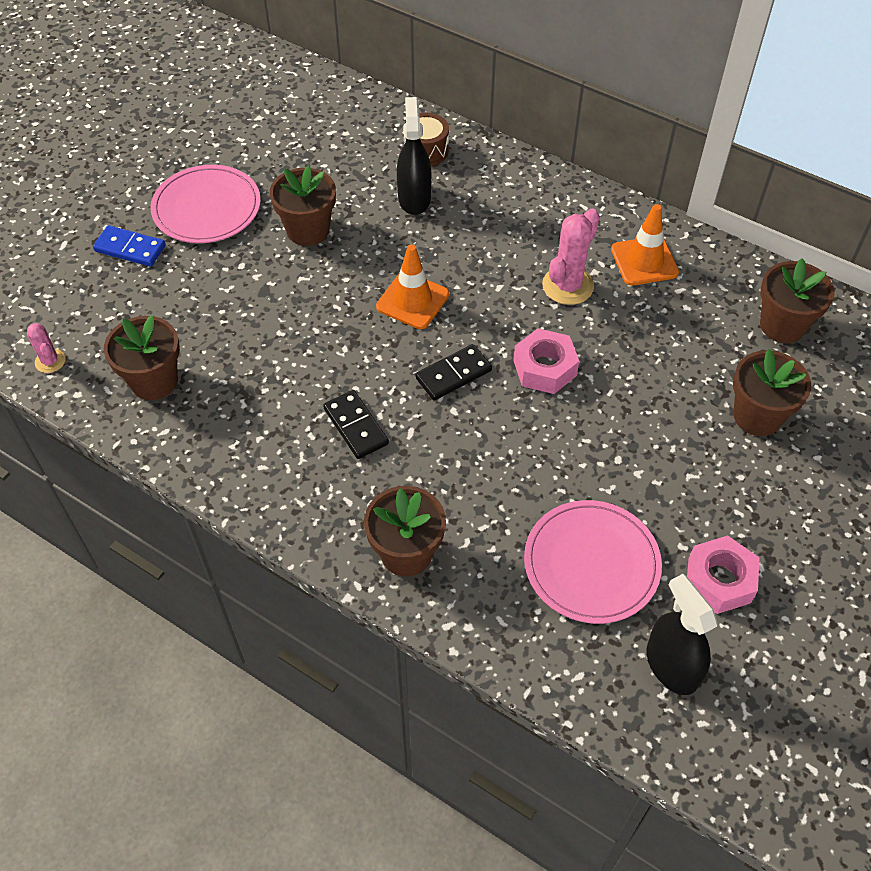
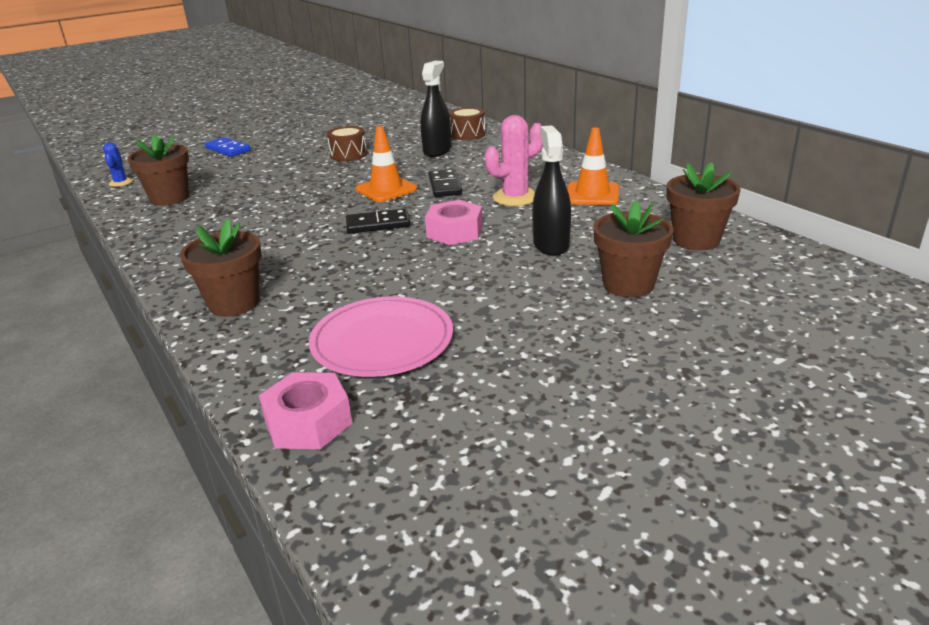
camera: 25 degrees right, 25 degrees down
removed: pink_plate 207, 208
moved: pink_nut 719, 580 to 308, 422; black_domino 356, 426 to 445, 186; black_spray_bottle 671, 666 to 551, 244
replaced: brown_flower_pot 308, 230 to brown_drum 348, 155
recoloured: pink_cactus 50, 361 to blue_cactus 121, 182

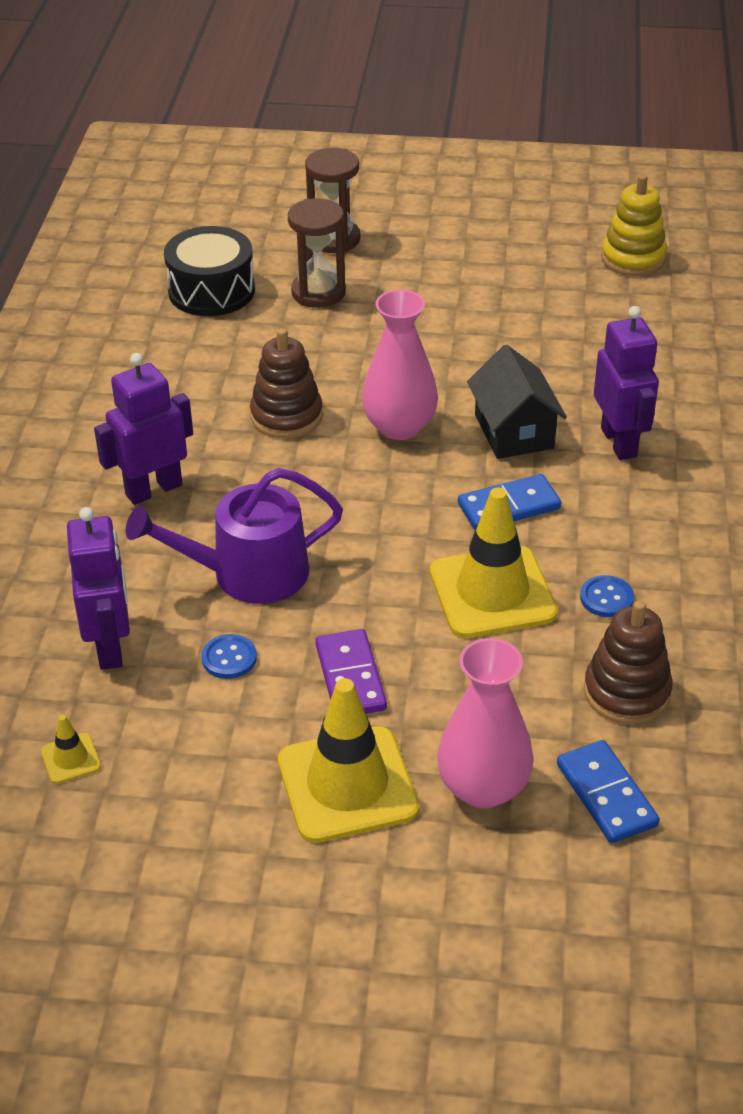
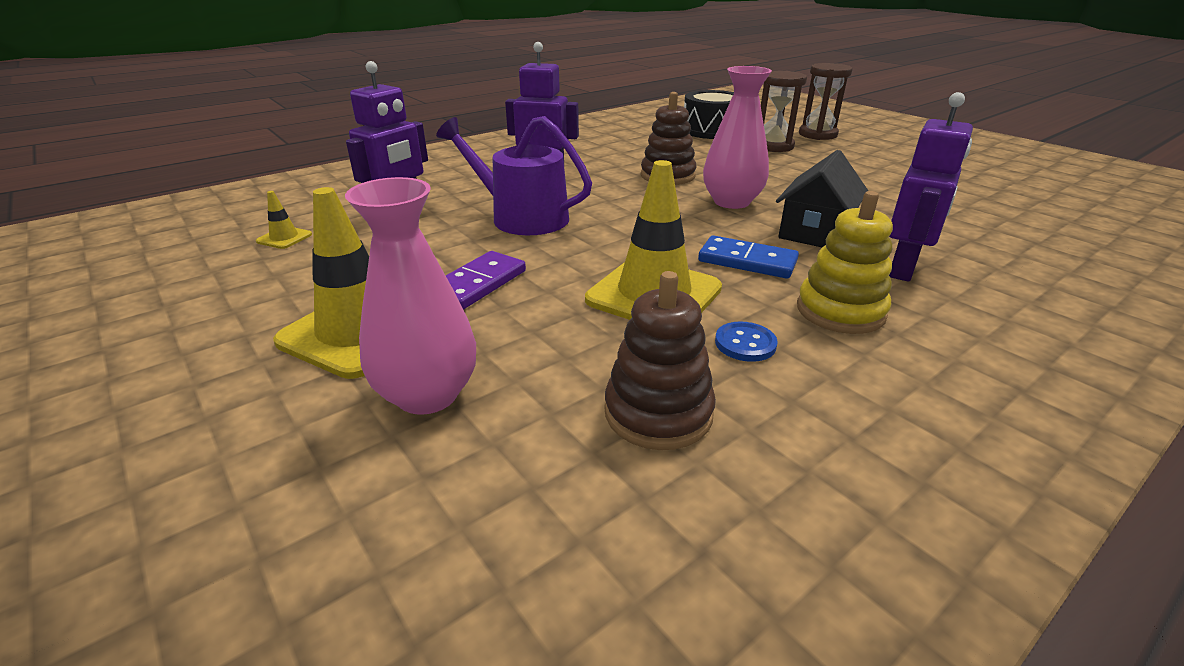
camera: 45 degrees right, 10 degrees down
removed: blue_button 229, 658; blue_domino 606, 795
moved: yellow_stacking_toy 633, 258 to 840, 311

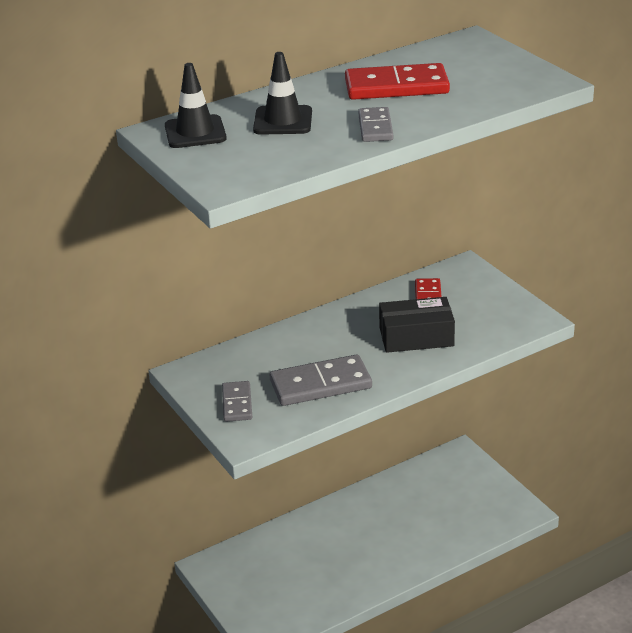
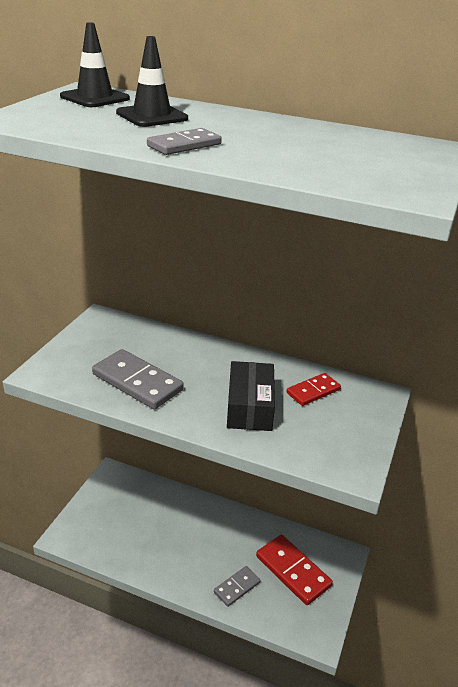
camera: 50 degrees right, 0 degrees up
moved: grey_domino 237, 403 to 237, 587; red_domino 396, 87 to 293, 571
turned: black_box 416, 337 = 249, 407 45 degrees clockwise

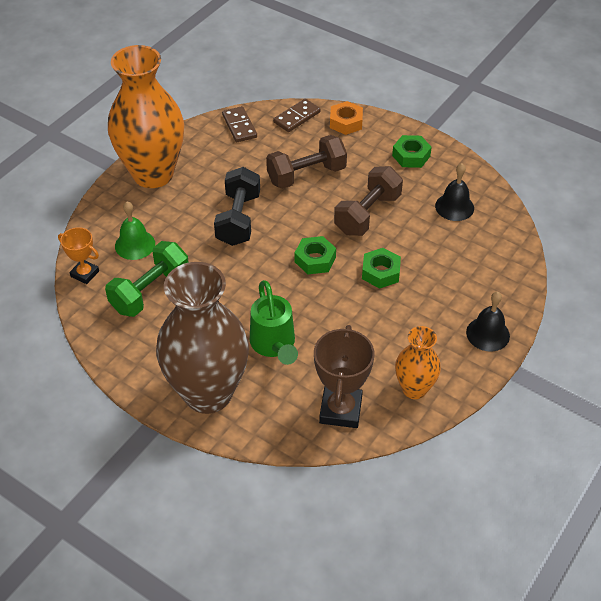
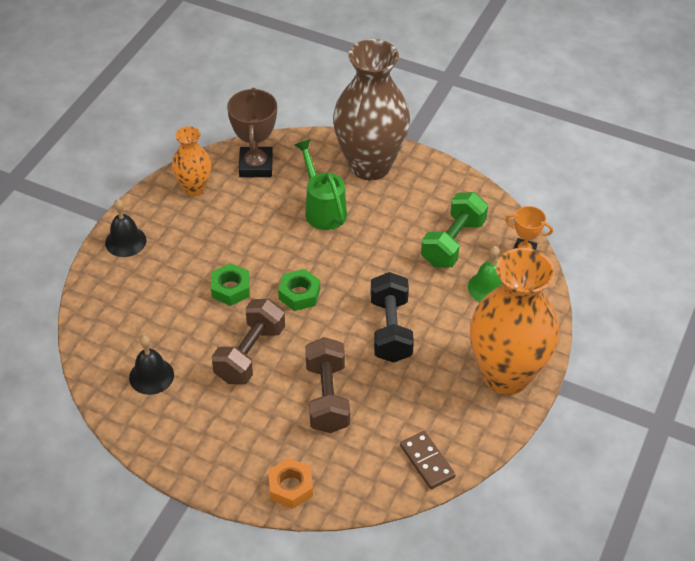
camera: 170 degrees right, 0 degrees up
removed: brown_domino 297, 117; green_nut 411, 156
turned: brown_dumbbell 306, 175 = 327, 397 60 degrees counterclockwise

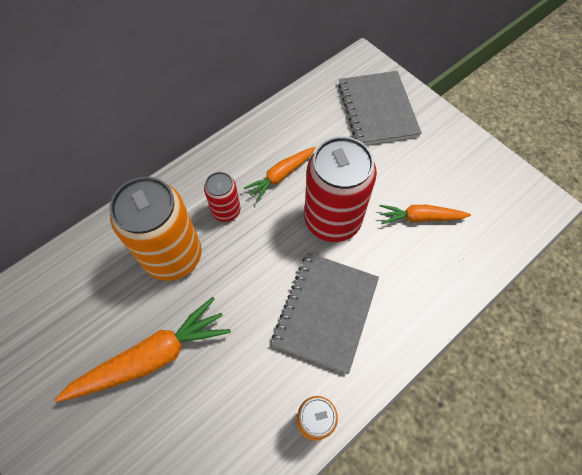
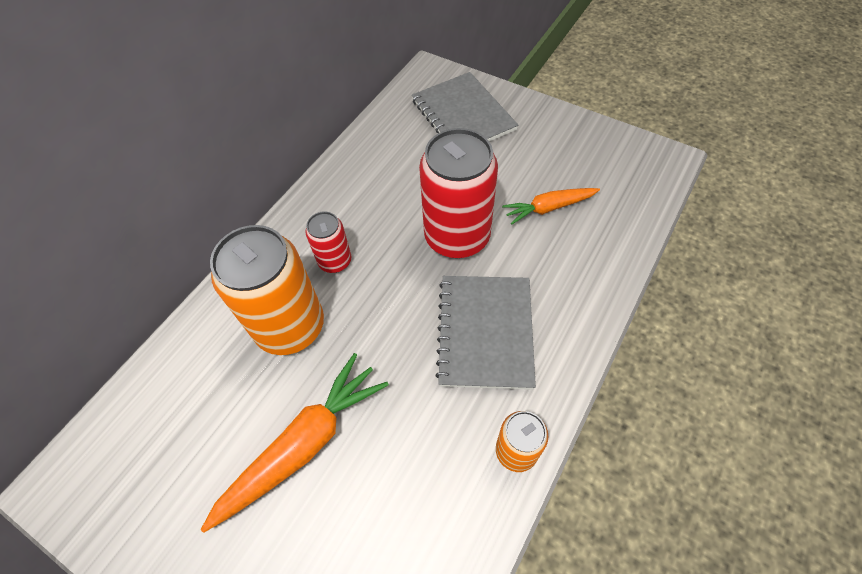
camera: 15 degrees left, 5 degrees down
removed: orange_carrot 281, 176

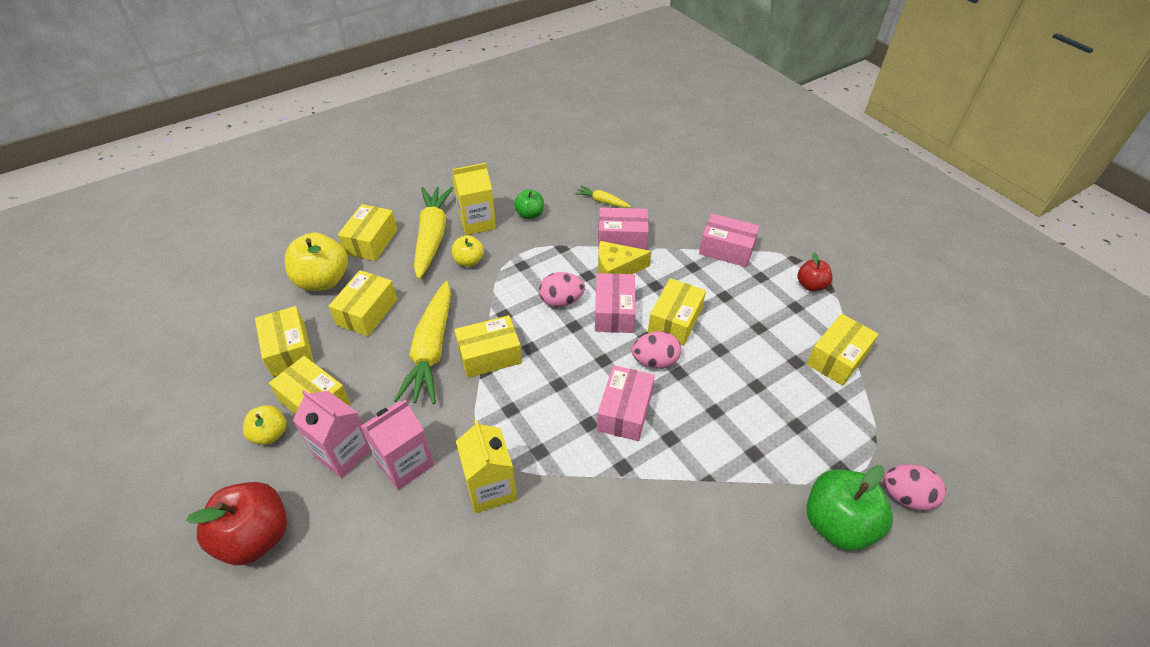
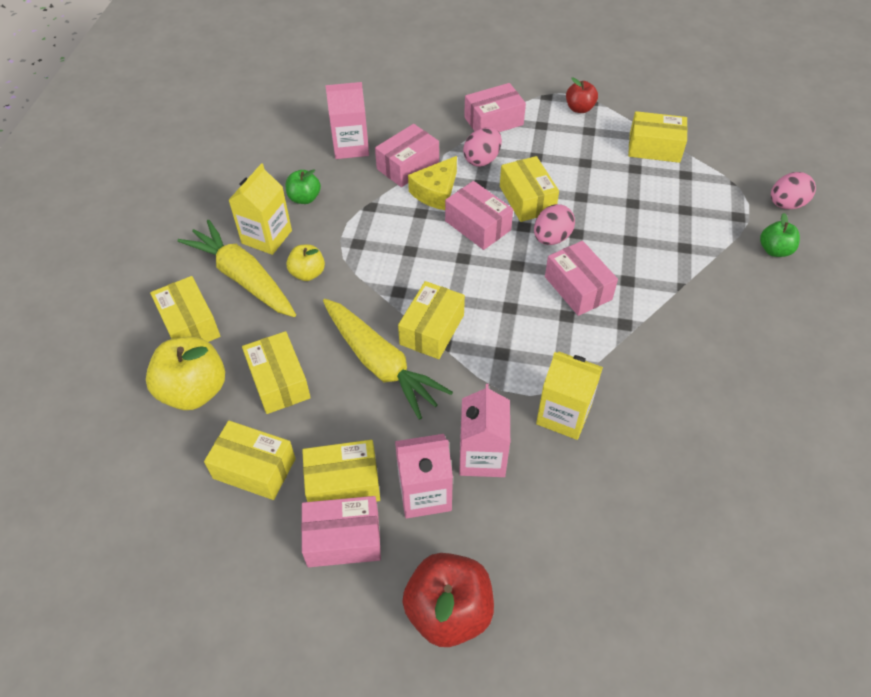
camera: 45 degrees left, 5 degrees up
moved: pink_egg 561, 301 to 482, 159
replaced: yellow_apple 270, 434 to pink_box 343, 539; yellow_carrot 602, 201 to pink_carton 351, 146
turned: yellow_box 837, 358 = 654, 147 75 degrees counterclockwise
resized: green_apple 837, 523 = 774, 250 x0.56

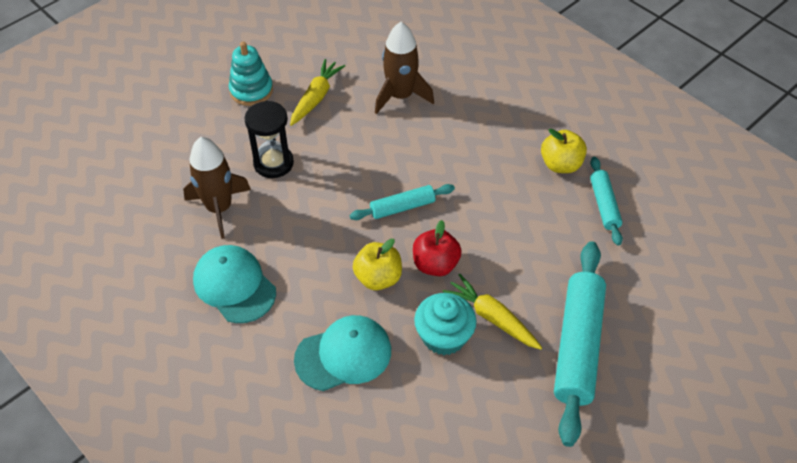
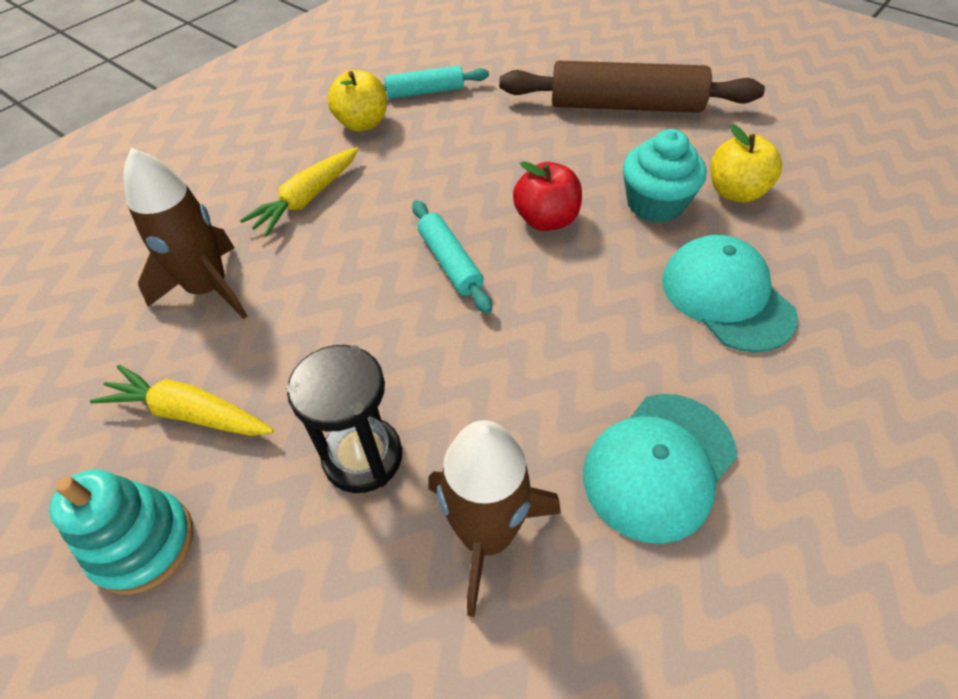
camera: 95 degrees left, 0 degrees up
moved: yellow_carrot 492, 317 to 307, 199; yellow_apple 378, 278 to 735, 192
recoloured: turquoise_rolling_pin 578, 346 to brown_rolling_pin 625, 106

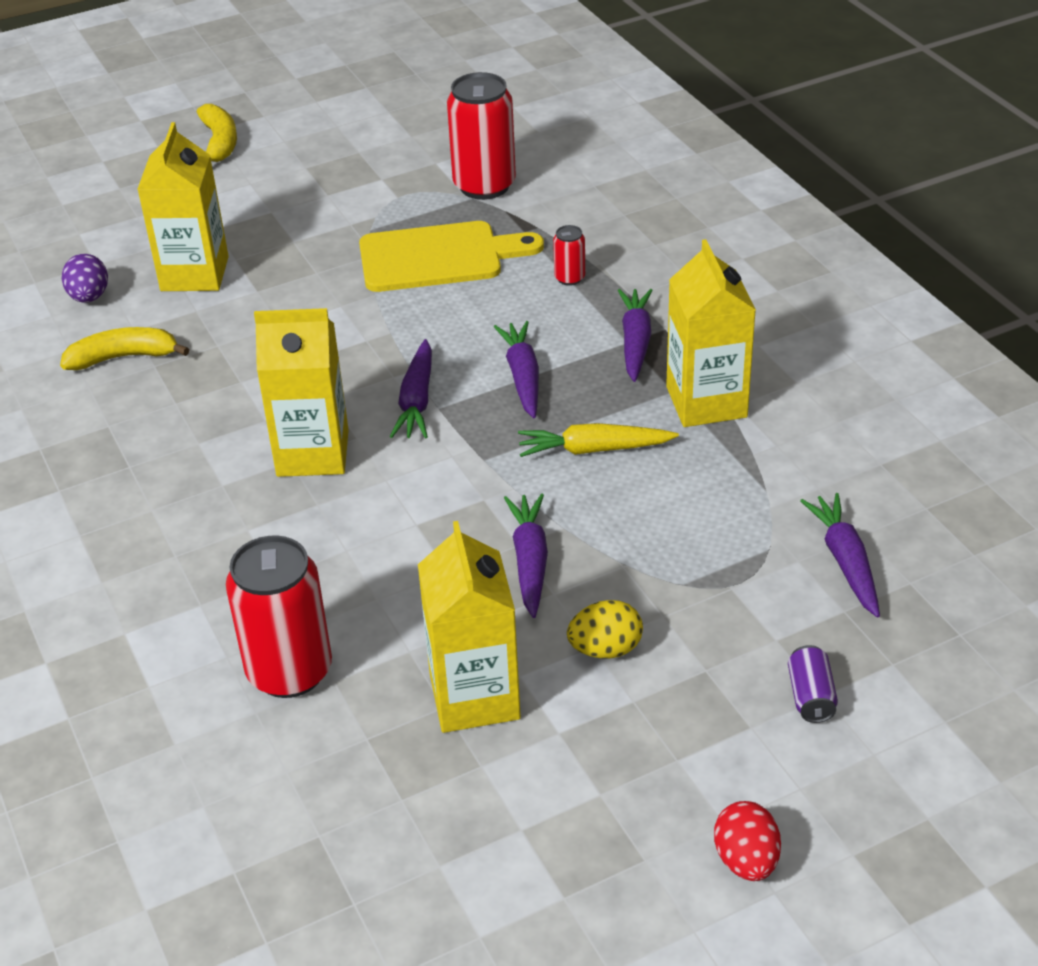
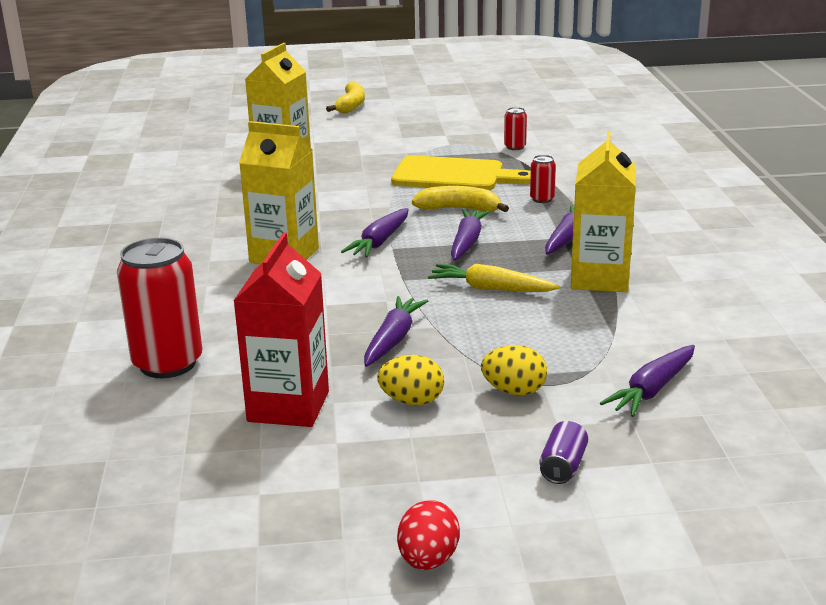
camera: 20 degrees right, 15 degrees down
removed: purple_egg 89, 297
added: yellow_egg 514, 391
moved: yellow_banana 123, 357 to 459, 209
recoloured: yellow_carton 474, 696 to red_carton 288, 406
turned: purple_carrot 845, 562 = 652, 390 150 degrees counterclockwise
resized: red_can 484, 186 = 515, 147 x0.46

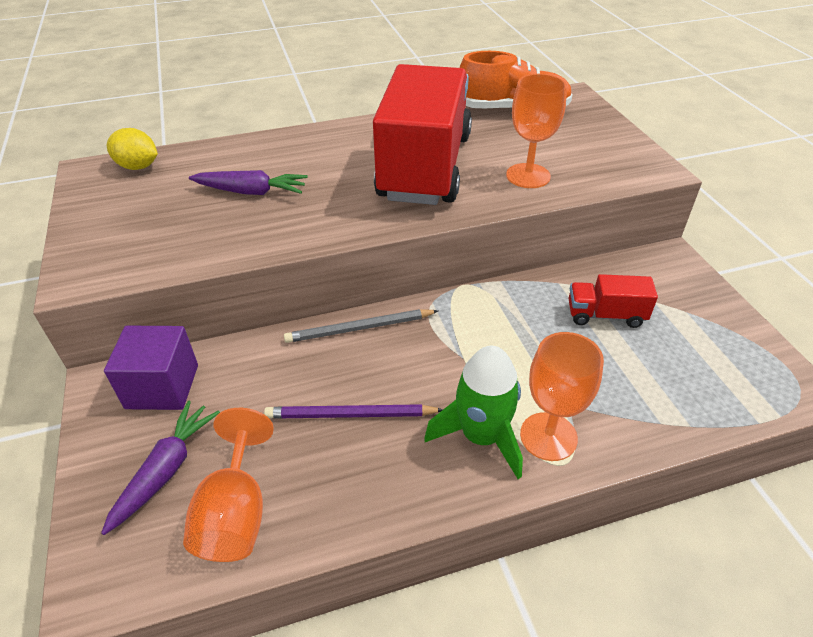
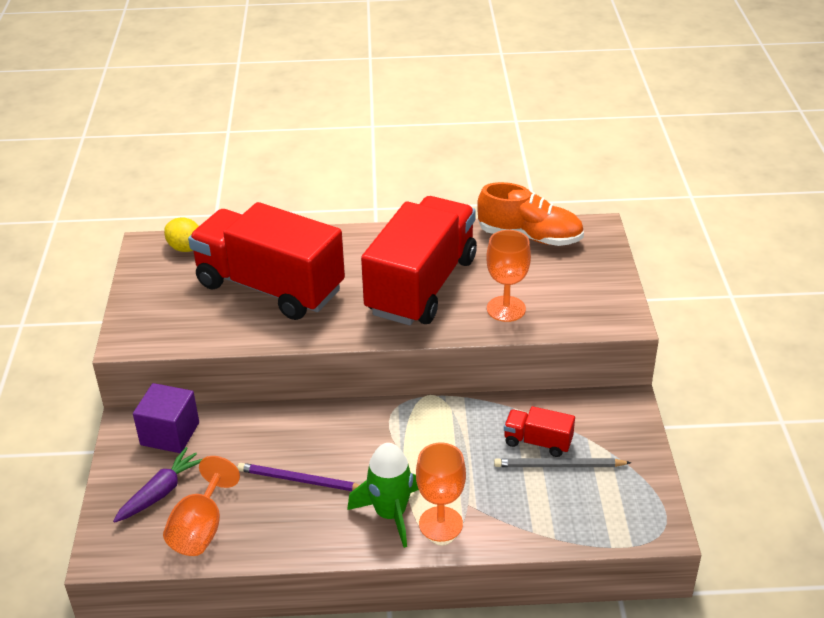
camera: 15 degrees right, 5 degrees down
moved: grey_pencil 359, 328 to 559, 465
replaced: purple_carrot 251, 192 to red_truck 270, 287

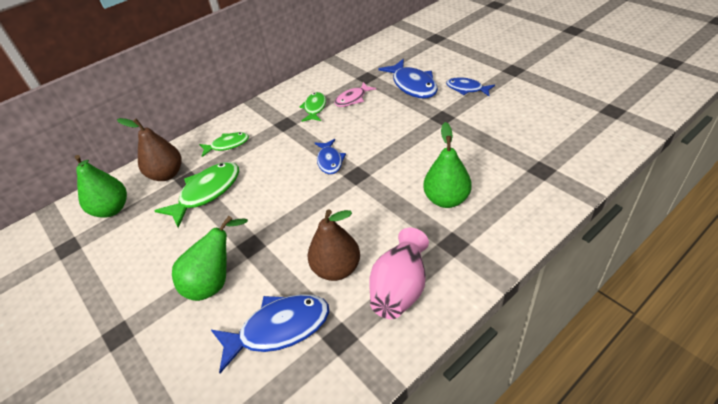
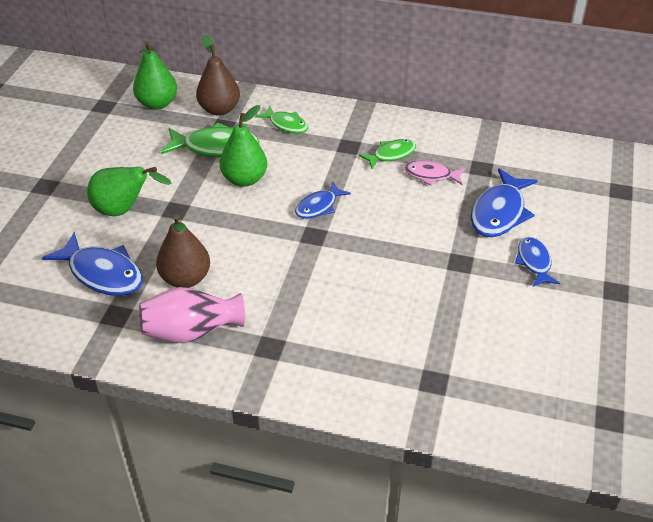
camera: 50 degrees right, 0 degrees up
moved: green_pear 446, 199 to 244, 179

